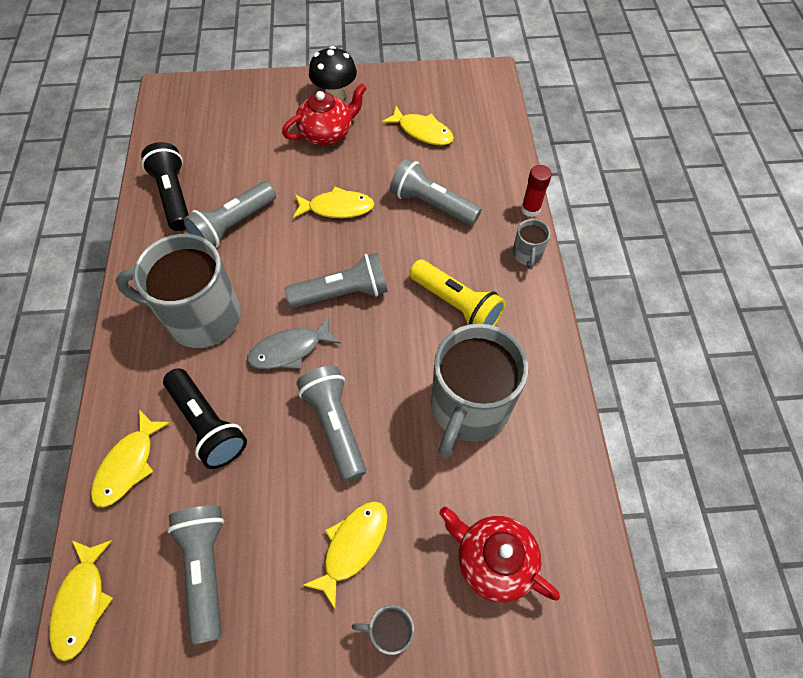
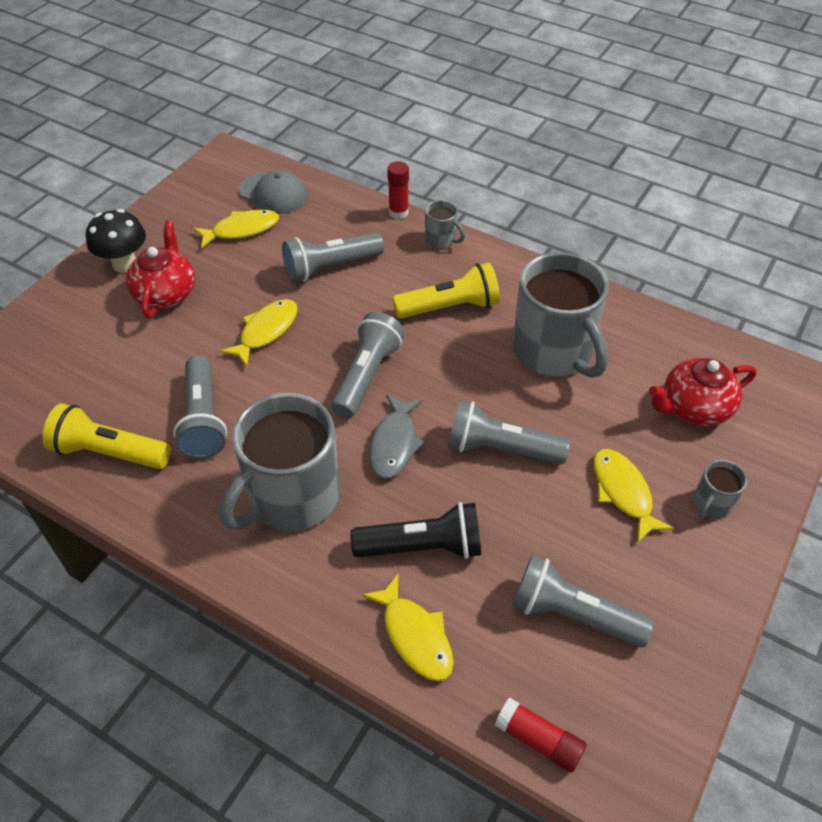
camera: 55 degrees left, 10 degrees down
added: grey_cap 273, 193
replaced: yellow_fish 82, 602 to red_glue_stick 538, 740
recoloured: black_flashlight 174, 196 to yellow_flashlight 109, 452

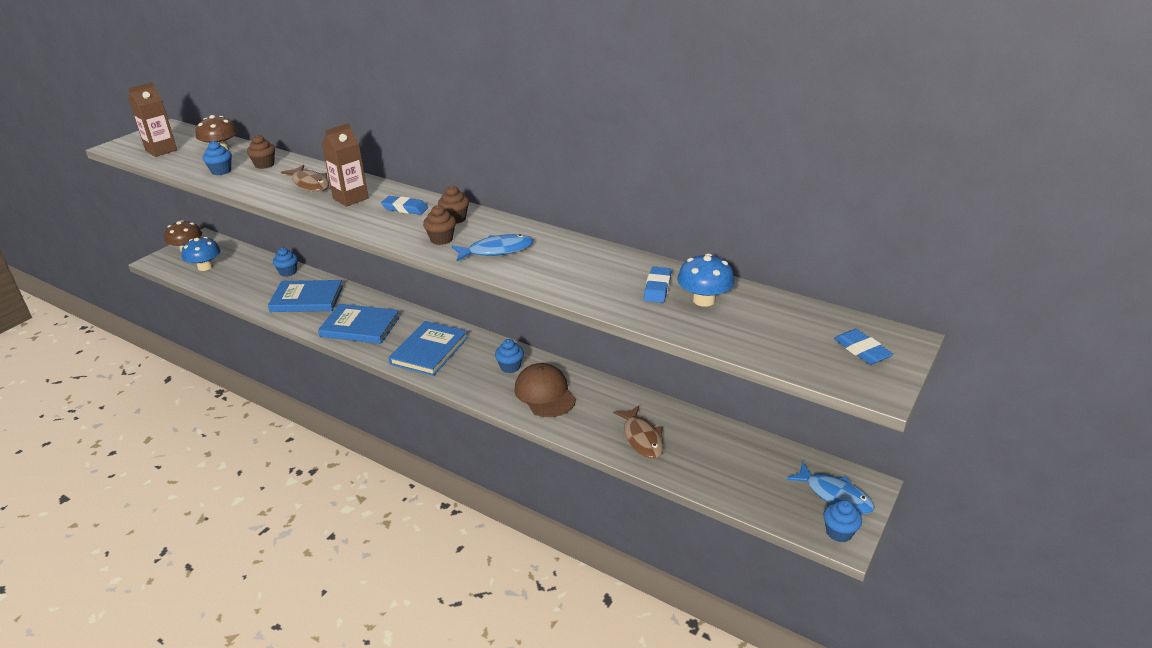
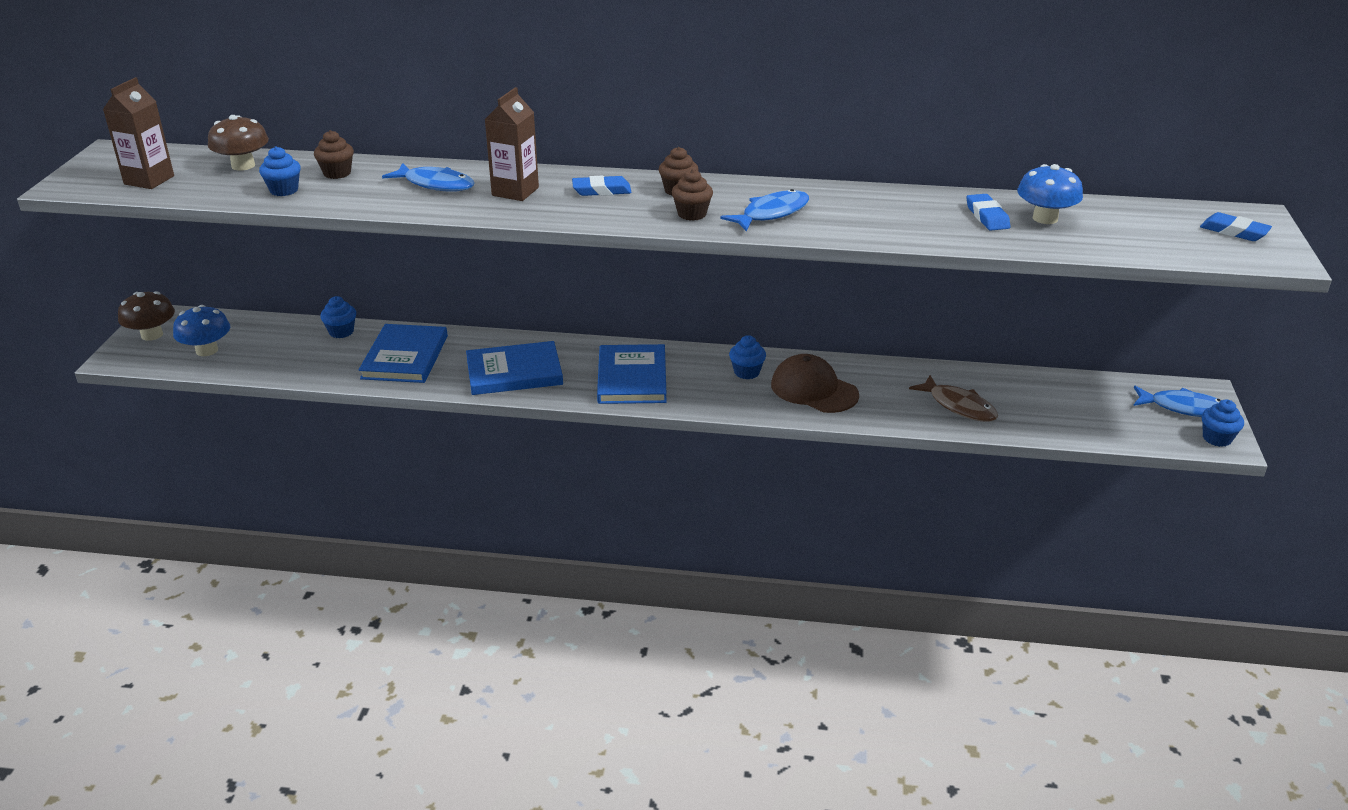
camera: 25 degrees left, 0 degrees up
recoloured: brown_fish 310, 184 to blue_fish 436, 184
turned: blue_book 307, 299 = 405, 357 60 degrees counterclockwise

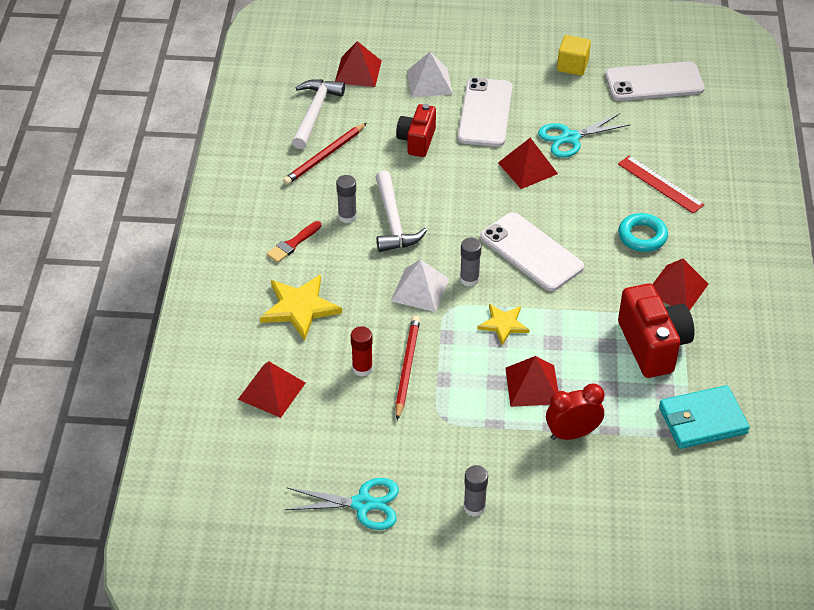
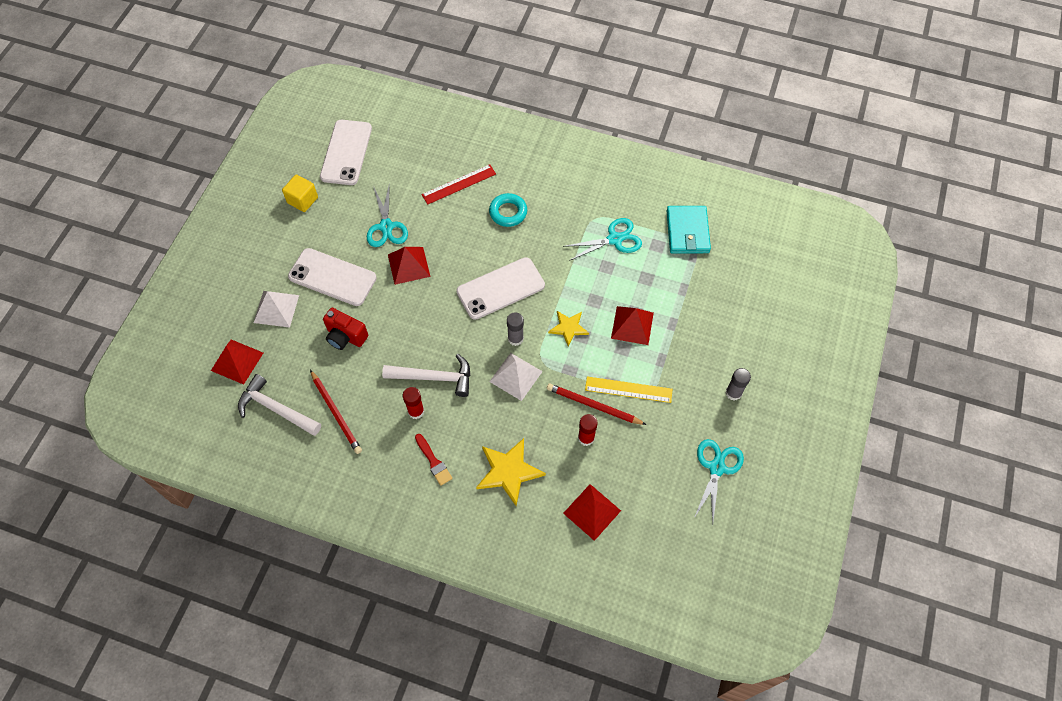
camera: 75 degrees left, 15 degrees up
removed: red_clock 572, 434; red_pyramid 677, 288
added: yellow_ruler 628, 389
replaced: red_camera 652, 346 to turquoise_scissors 615, 239
recoloured: grey_glue_stick 347, 216 to red_glue_stick 416, 411

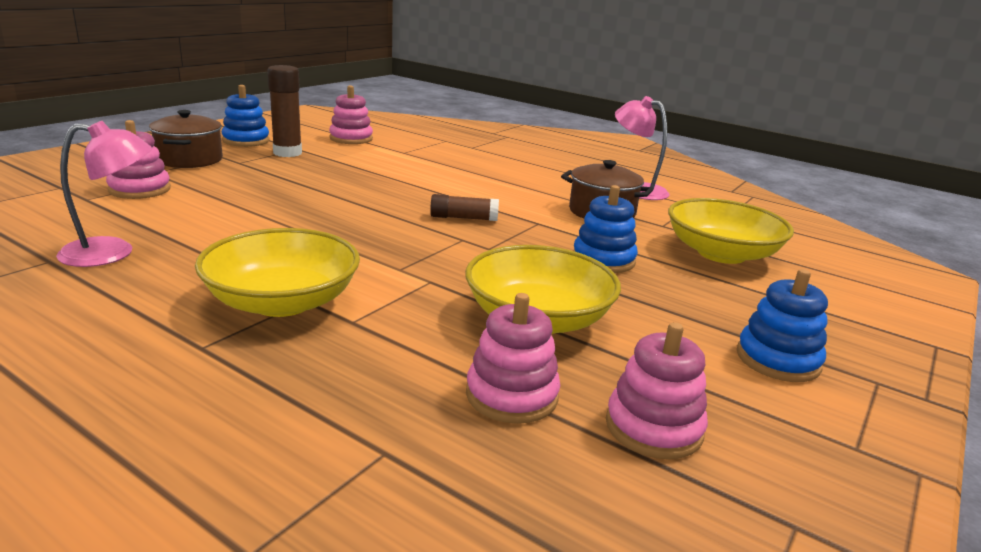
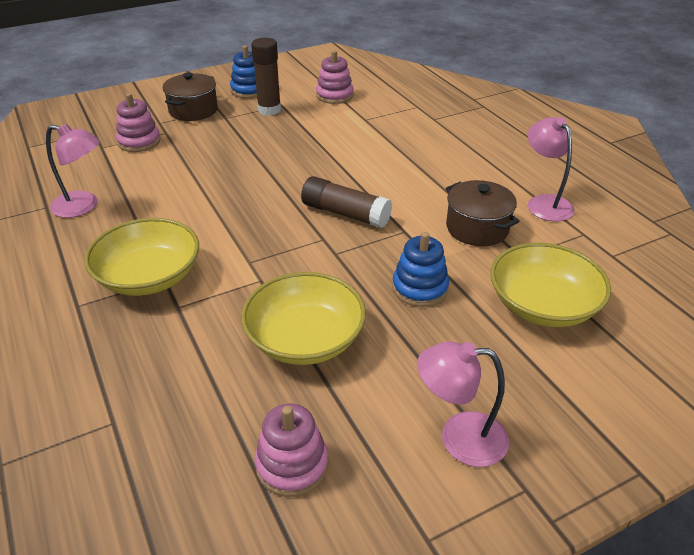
camera: 30 degrees right, 15 degrees up
removed: pink_stacking_toy 511, 395
replaced: blue_stacking_toy 778, 360 to pink_lamp 459, 438
resized: brown_glue_stick 463, 218 = 345, 213 x1.54

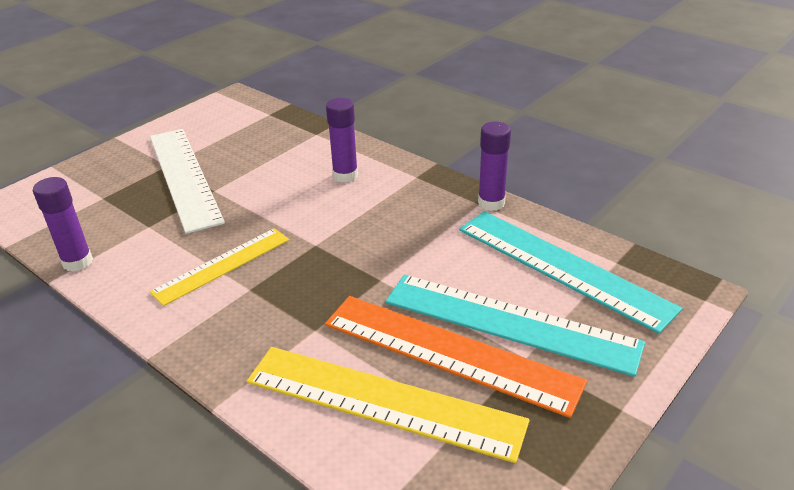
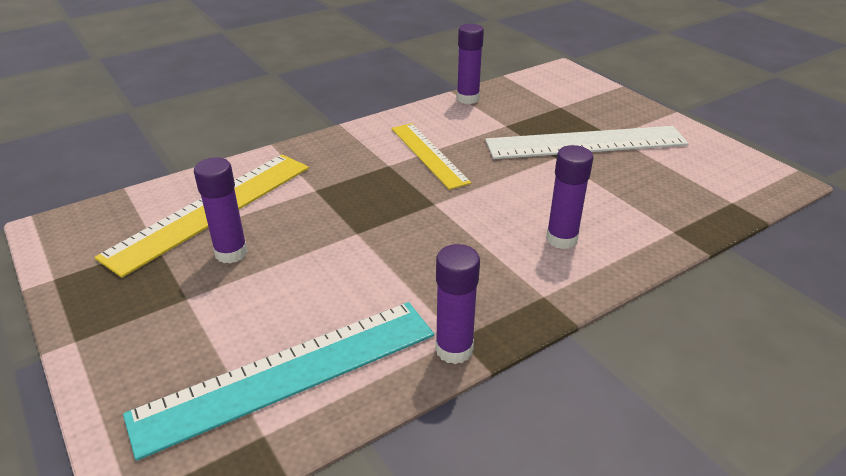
camera: 105 degrees right, 0 degrees up
removed: turquoise_ruler 510, 322
replaced: orange_ruler 449, 353 to purple_glue_stick 231, 253

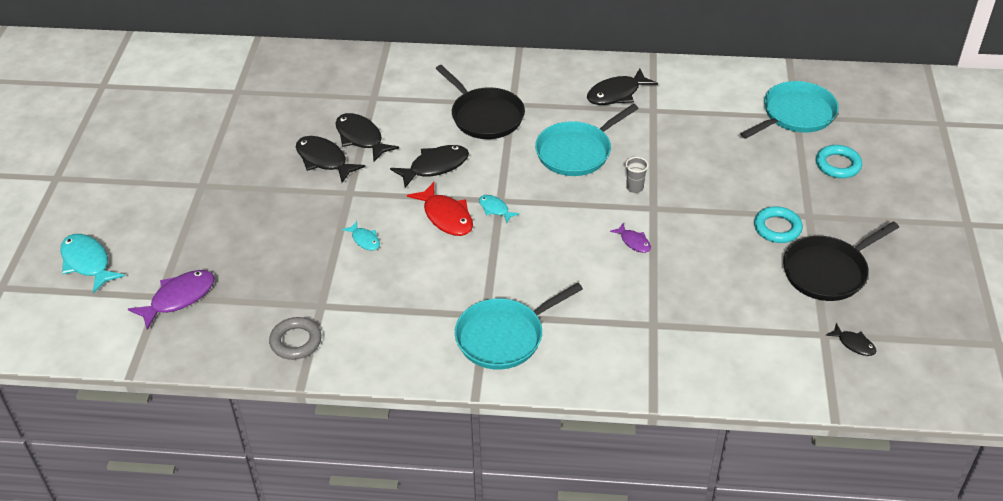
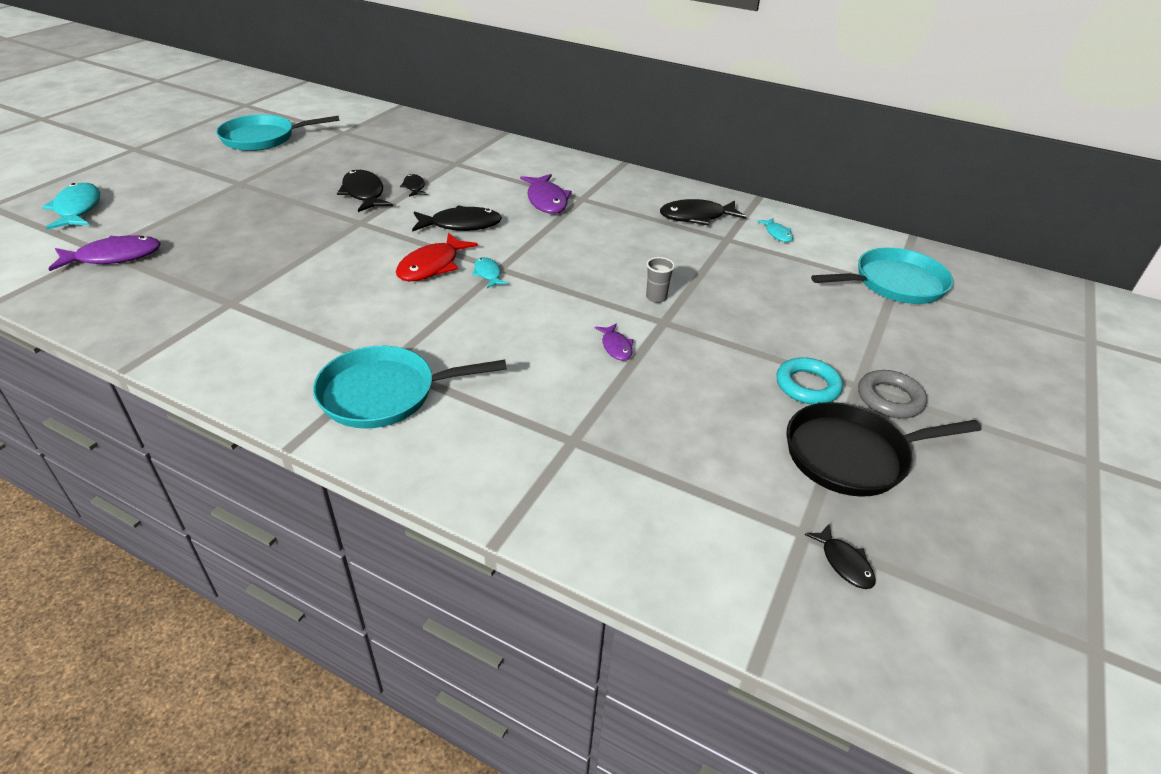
camera: 20 degrees right, 5 degrees down
removed: turquoise_ring 838, 165
moved: turquoise_pan 577, 152 to 263, 138; turquoise_fish 364, 240 to 777, 234; grey_ring 296, 341 to 889, 399
replaced: black_pan 485, 116 to purple_fish 546, 200
turned: red_fish 446, 216 = 432, 266 45 degrees clockwise
resized: black_fish 361, 138 = 414, 187 x0.55

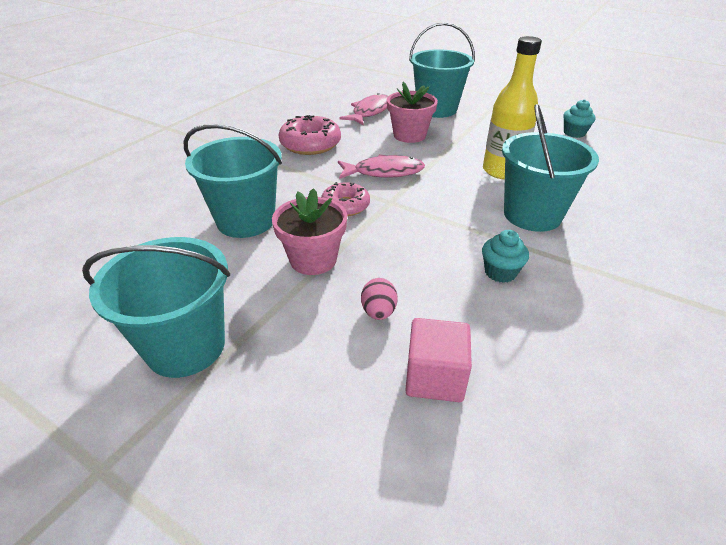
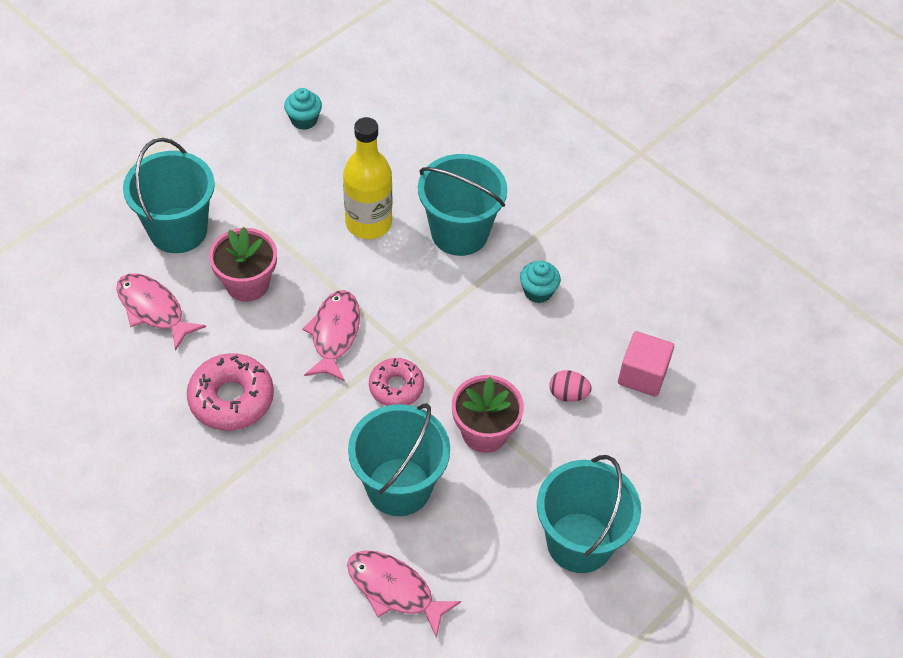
camera: 80 degrees left, 15 degrees up
added: pink_fish 394, 590

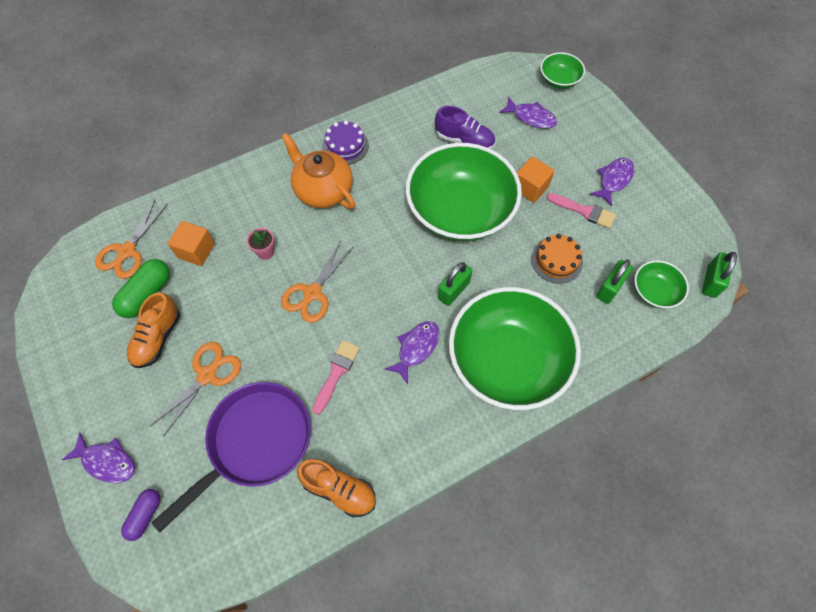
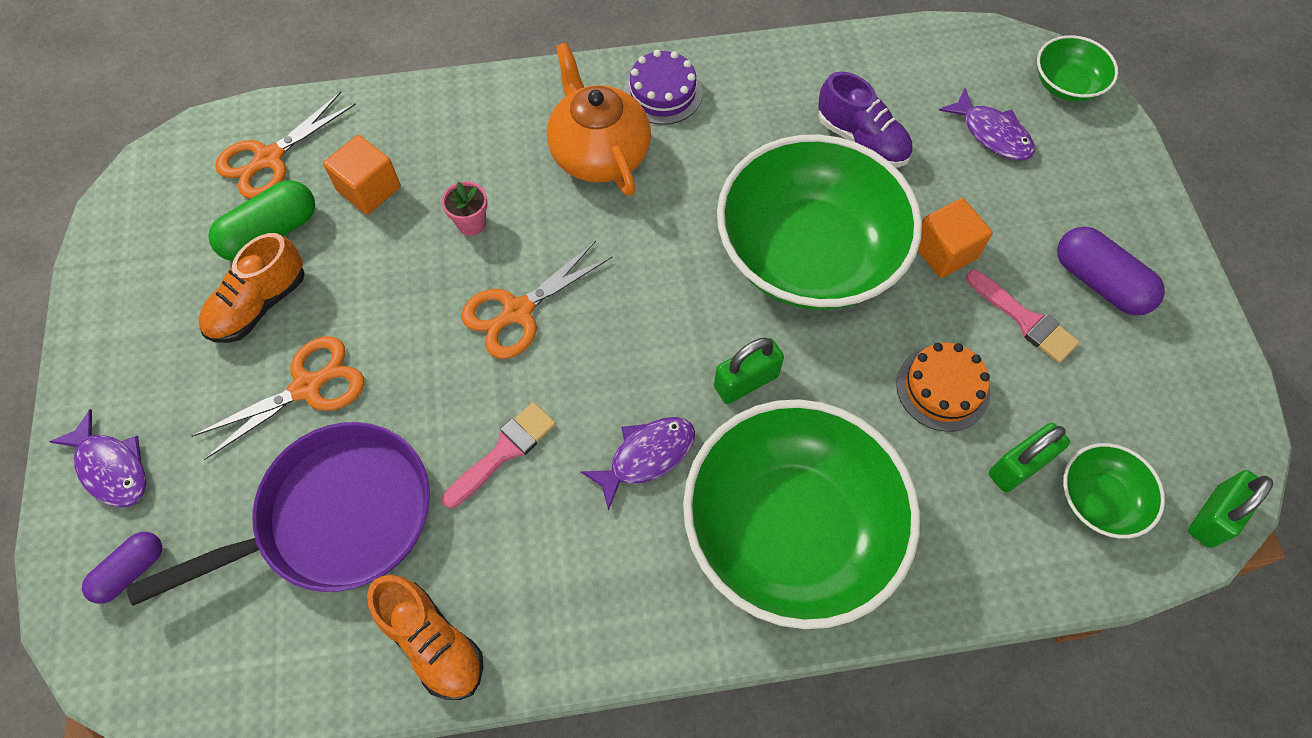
camera: 20 degrees right, 0 degrees up
replaced: purple_fish 614, 180 to purple_capsule 1099, 282

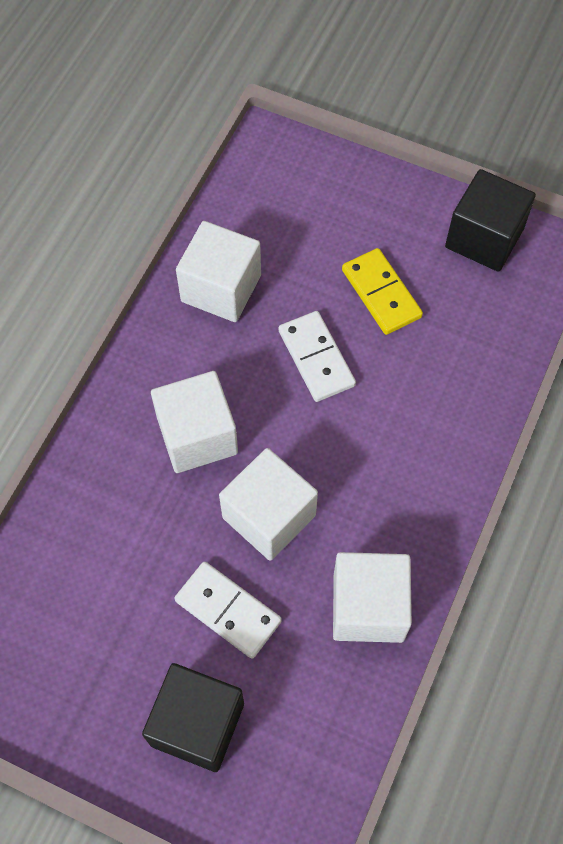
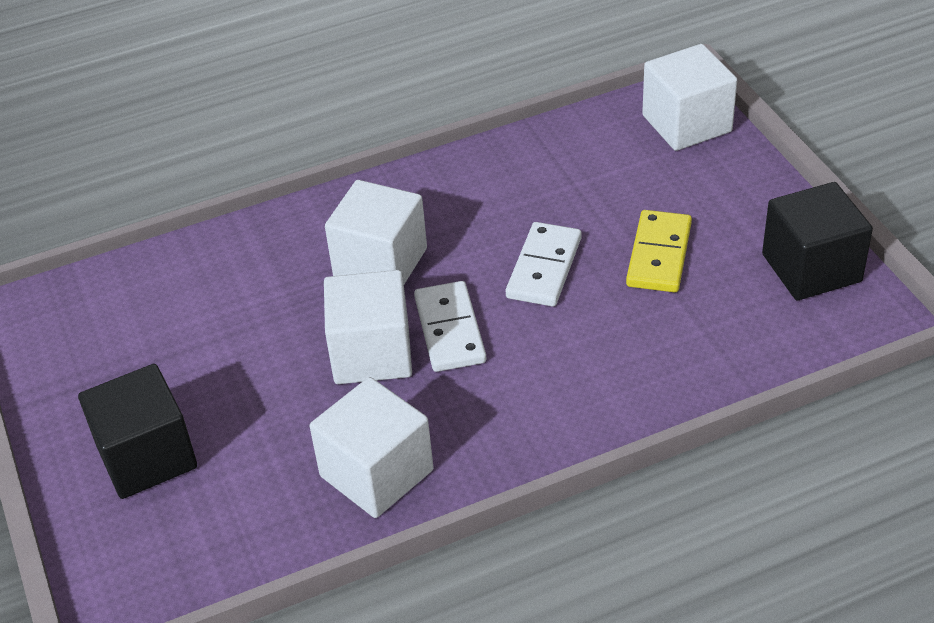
camera: 45 degrees right, 20 degrees down
moved: white_domino 228, 610 to 450, 330; white_cube 221, 288 to 686, 123

